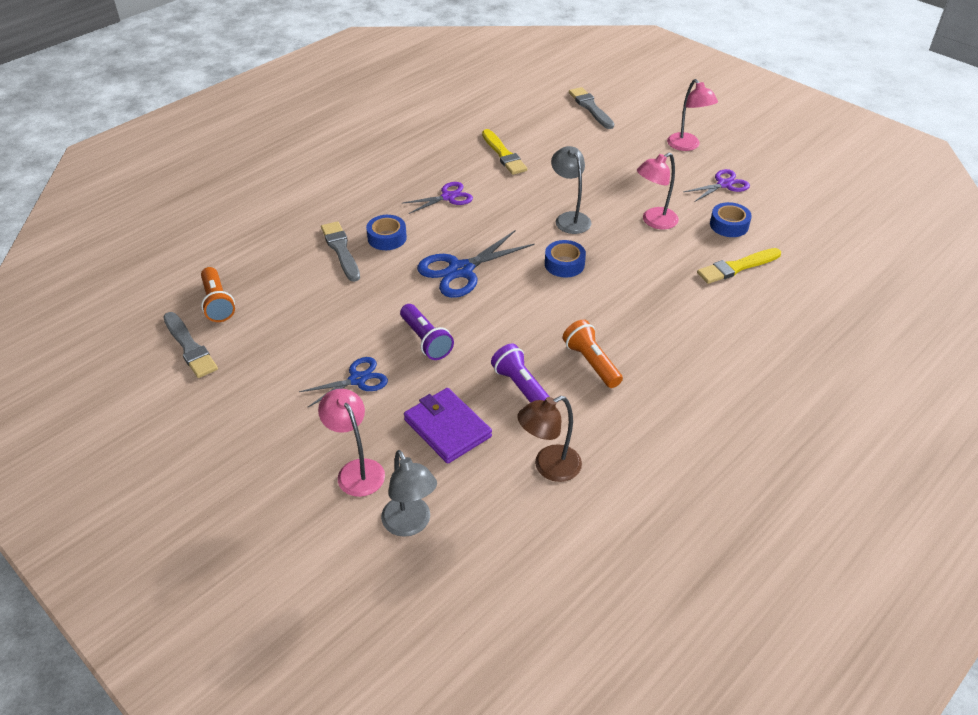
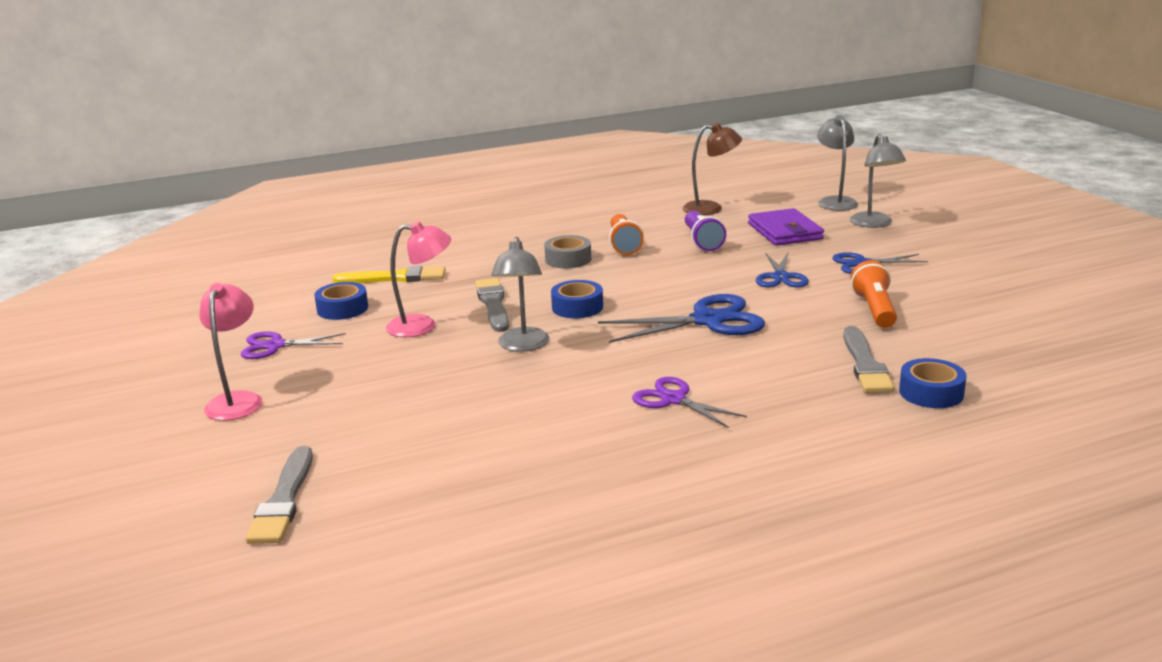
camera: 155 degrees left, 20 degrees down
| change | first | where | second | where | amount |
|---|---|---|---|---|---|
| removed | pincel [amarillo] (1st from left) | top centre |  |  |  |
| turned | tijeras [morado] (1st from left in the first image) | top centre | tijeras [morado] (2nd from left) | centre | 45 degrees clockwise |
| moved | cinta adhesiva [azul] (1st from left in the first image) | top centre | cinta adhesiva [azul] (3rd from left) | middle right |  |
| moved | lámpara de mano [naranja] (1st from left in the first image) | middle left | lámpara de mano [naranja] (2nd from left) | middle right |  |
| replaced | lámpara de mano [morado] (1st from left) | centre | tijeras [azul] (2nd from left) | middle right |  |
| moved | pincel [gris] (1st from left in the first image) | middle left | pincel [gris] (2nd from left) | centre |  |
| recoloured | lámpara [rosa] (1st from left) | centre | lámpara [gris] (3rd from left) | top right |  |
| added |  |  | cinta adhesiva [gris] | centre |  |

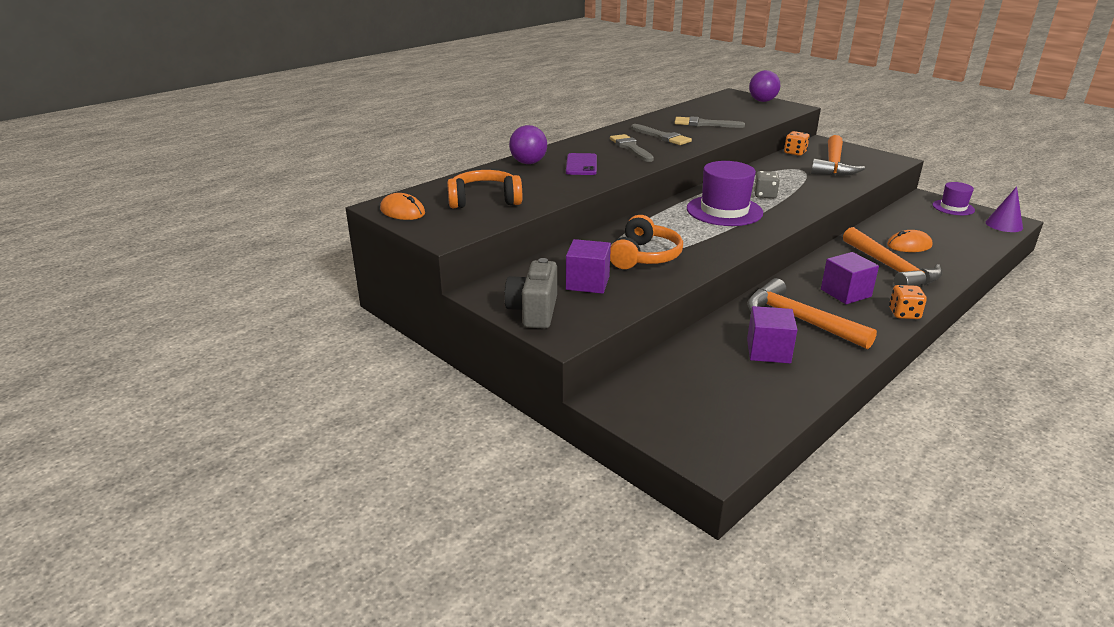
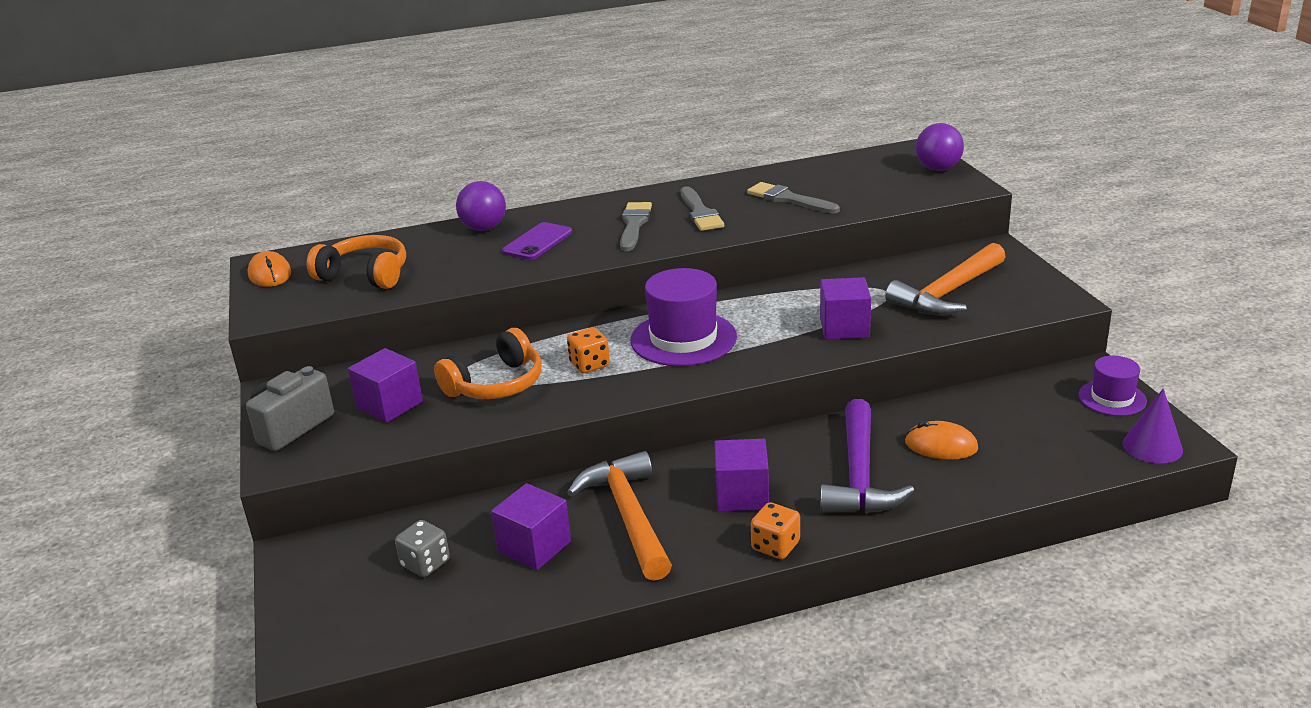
camera: 30 degrees right, 0 degrees up
| change | first | where | second | where | amount |
|---|---|---|---|---|---|
| moved | dado [naranja] (1st from left) | top right |  | centre |  |
| moved | dado [gris] | top right |  | bottom left |  |
| recoloured | martillo [naranja] (3rd from left) | middle right | martillo [morado] | centre |  |
| added |  |  | cubo [morado] (4th from left) | centre |  |

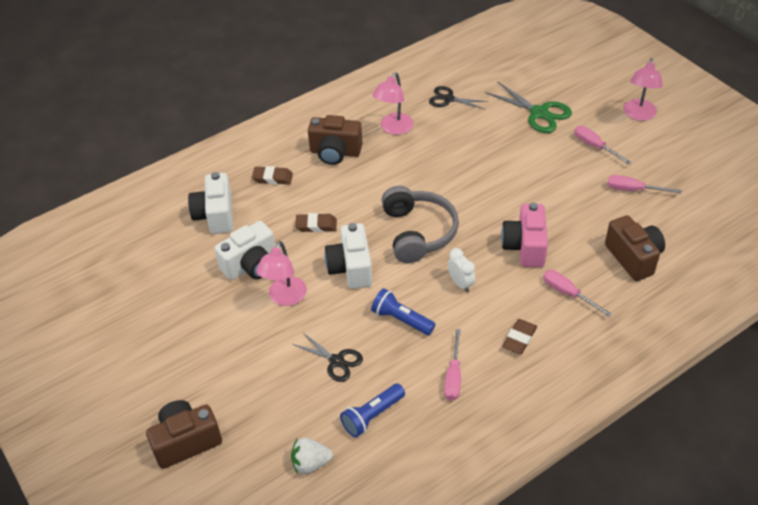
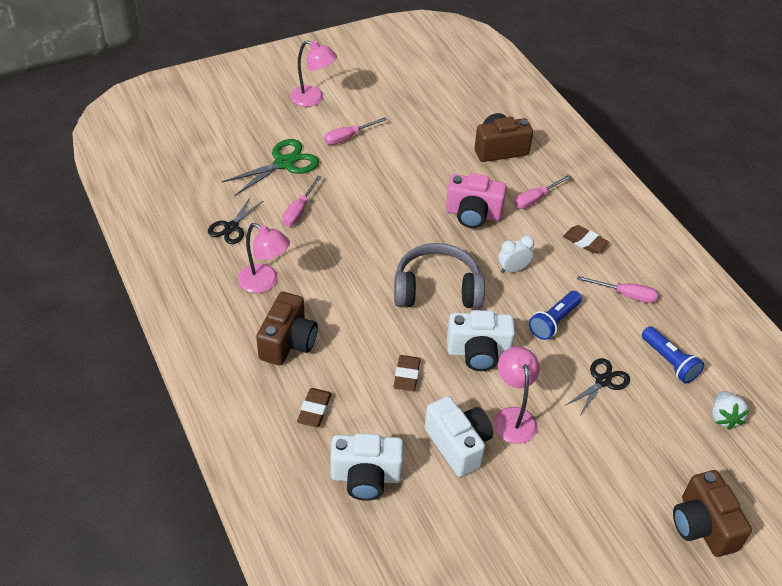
camera: 85 degrees left, 0 degrees up
| change | first | where | second | where | amount |
|---|---|---|---|---|---|
| moved | destornillador [rosa] (4th from left in the first image) | middle right | destornillador [rosa] (1st from left) | centre |  |
| turned | lámpara [rosa] (1st from left in the first image) | centre | lámpara [rosa] (3rd from left) | bottom centre | 120 degrees counterclockwise |

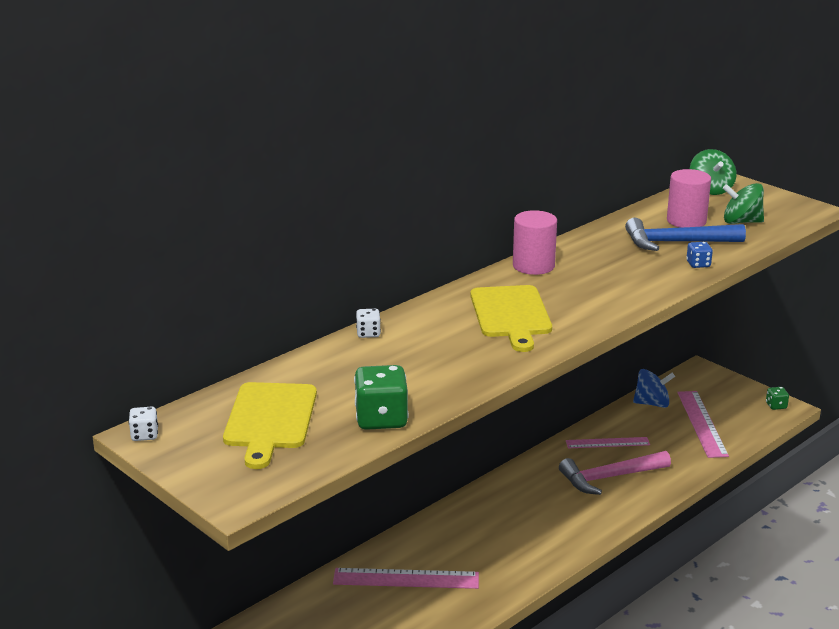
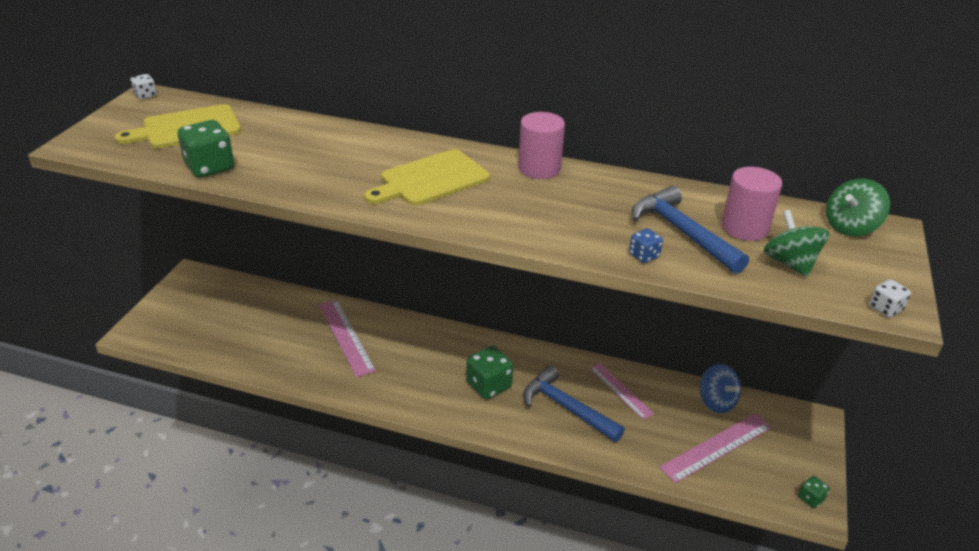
camera: 60 degrees right, 10 degrees up
| change | first | where | second | where | amount |
|---|---|---|---|---|---|
| moved | dado [blanco] (2nd from left) | centre |  | middle right |  |
| recoloured | martillo [rosa] | bottom right | martillo [azul] (1st from left) | bottom centre |  |
| added |  |  | dado [verde] (2nd from left) | bottom centre |  |

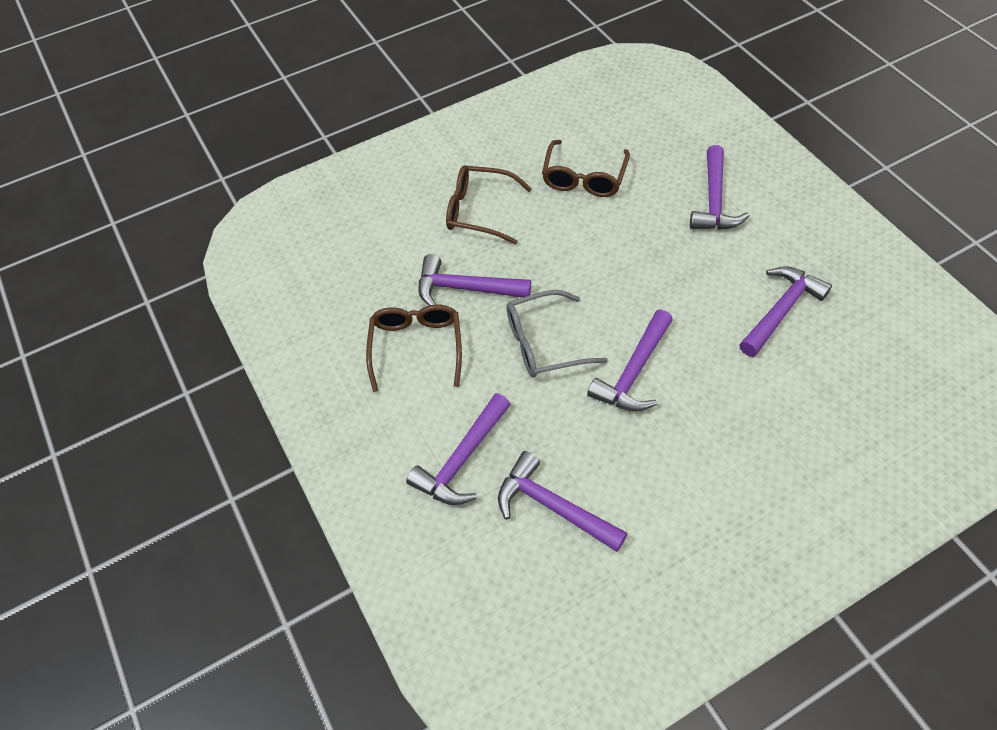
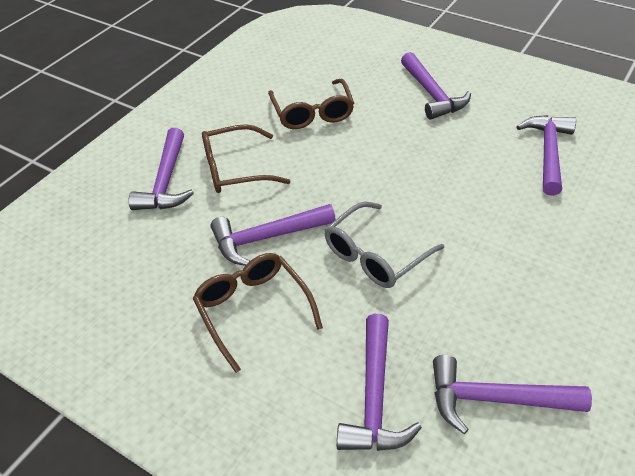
camera: 30 degrees left, 10 degrees down
| change | first | where | second | where | amount |
|---|---|---|---|---|---|
| moved | martillo [morado] (4th from left in the first image) | centre | martillo [morado] (1st from left) | middle left |  |

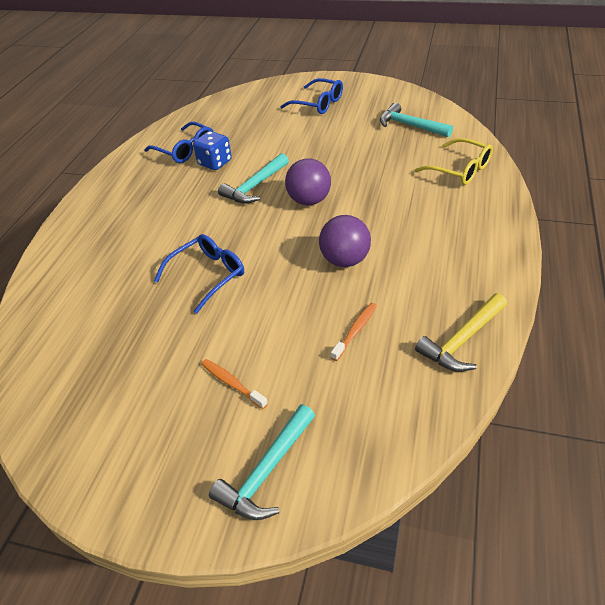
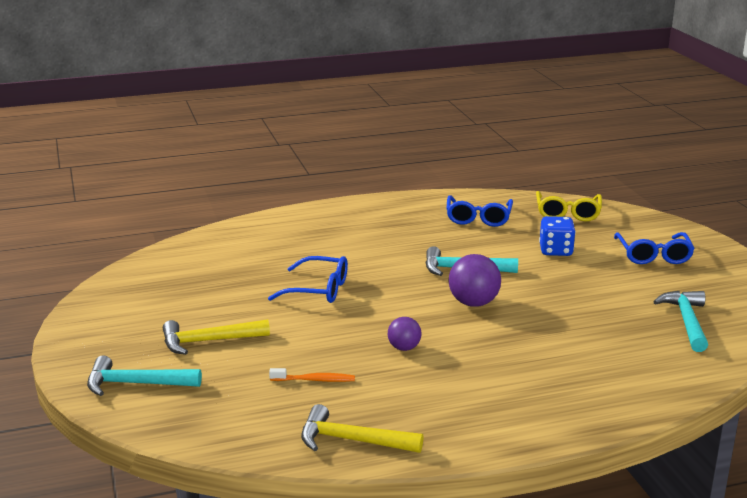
camera: 55 degrees right, 20 degrees down
| change | first | where | second | where | amount |
|---|---|---|---|---|---|
| moved | dado [azul] | top centre |  | middle right |  |
| moved | gafas [amarillo] | top right |  | middle right |  |
| resized | pelota [morado] (2nd from left in the first image) | centre | pelota [morado] (1st from left) | bottom centre | x0.60 |
| replaced | cepillo de dientes [naranja] (1st from left) | centre | martillo [amarillo] (1st from left) | bottom left |  |

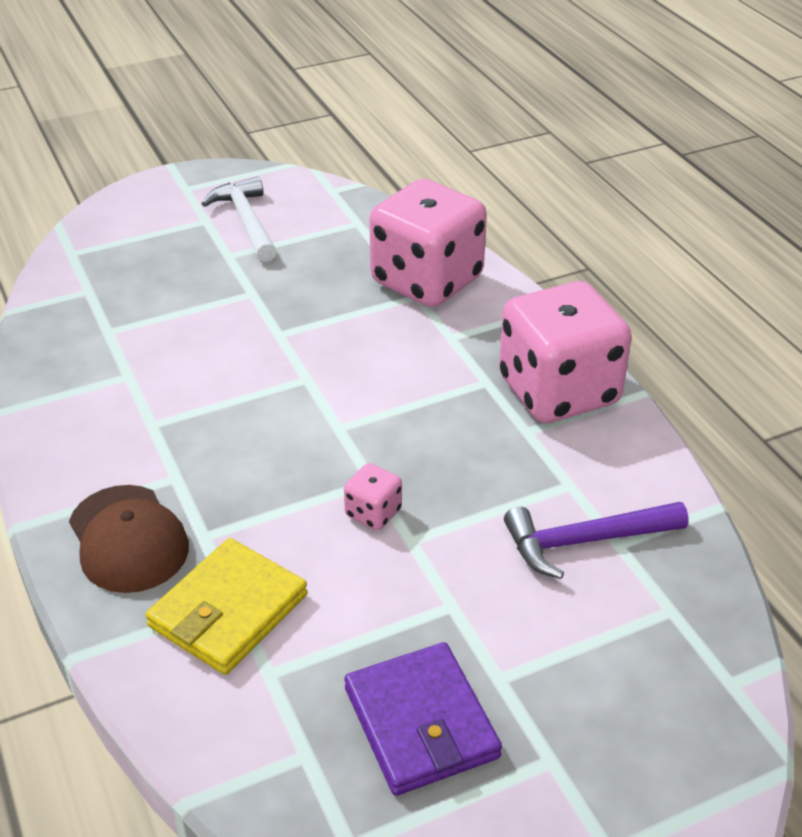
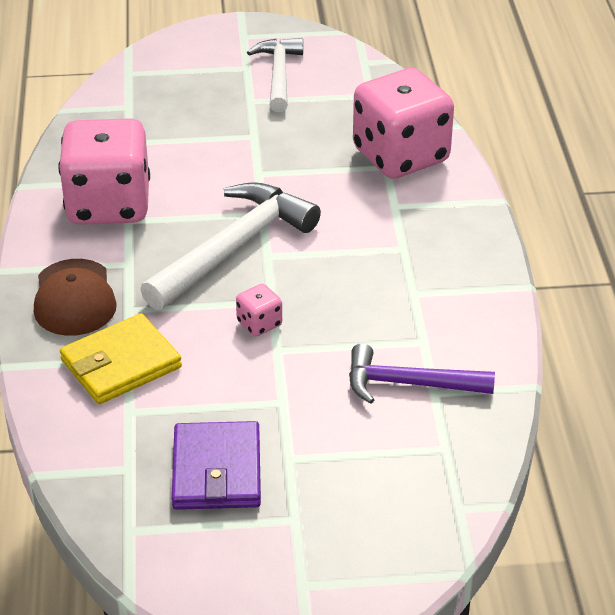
camera: 20 degrees right, 0 degrees up
| change | first | where | second | where | amount |
|---|---|---|---|---|---|
| moved | dado [rosa] (3rd from left in the first image) | middle right | dado [rosa] (1st from left) | top left |  |
| added |  |  | martillo [blanco] (1st from left) | centre |  |

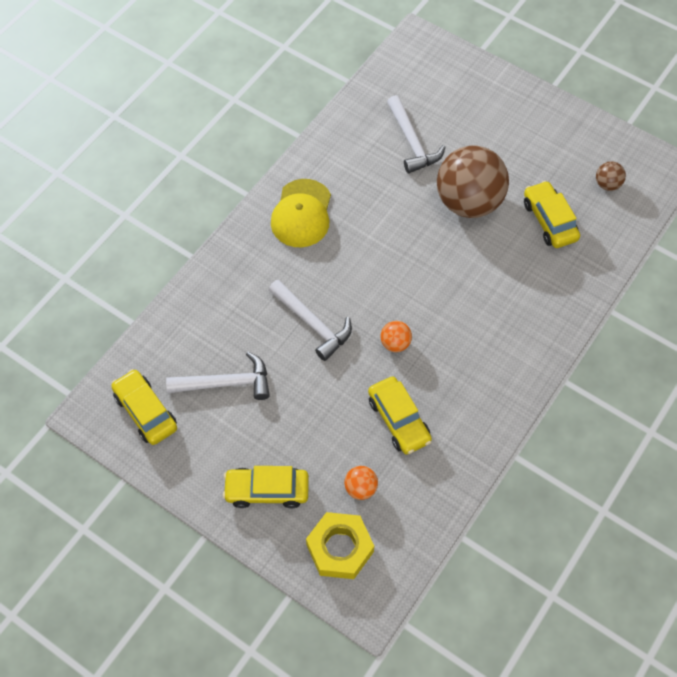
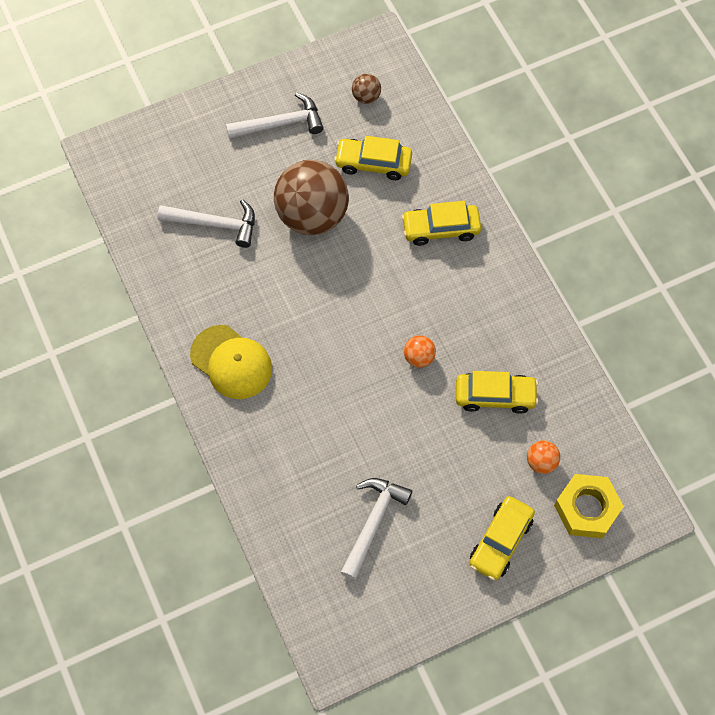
camera: 60 degrees left, 5 degrees up
| change | first | where | second | where | amount |
|---|---|---|---|---|---|
| moved | martillo [blanco] (2nd from left) | centre |  | top centre |  |
| moved | coche [amarillo] (1st from left in the first image) | middle left | coche [amarillo] (2nd from left) | top centre |  |

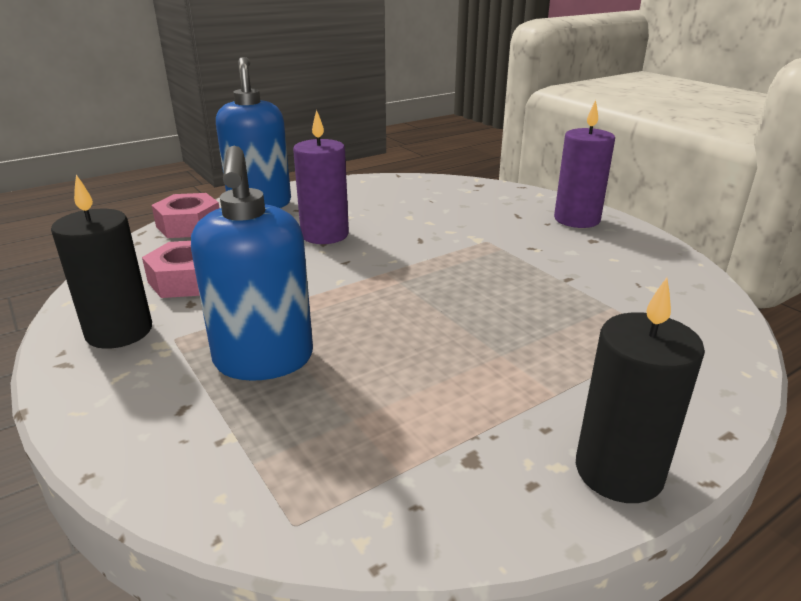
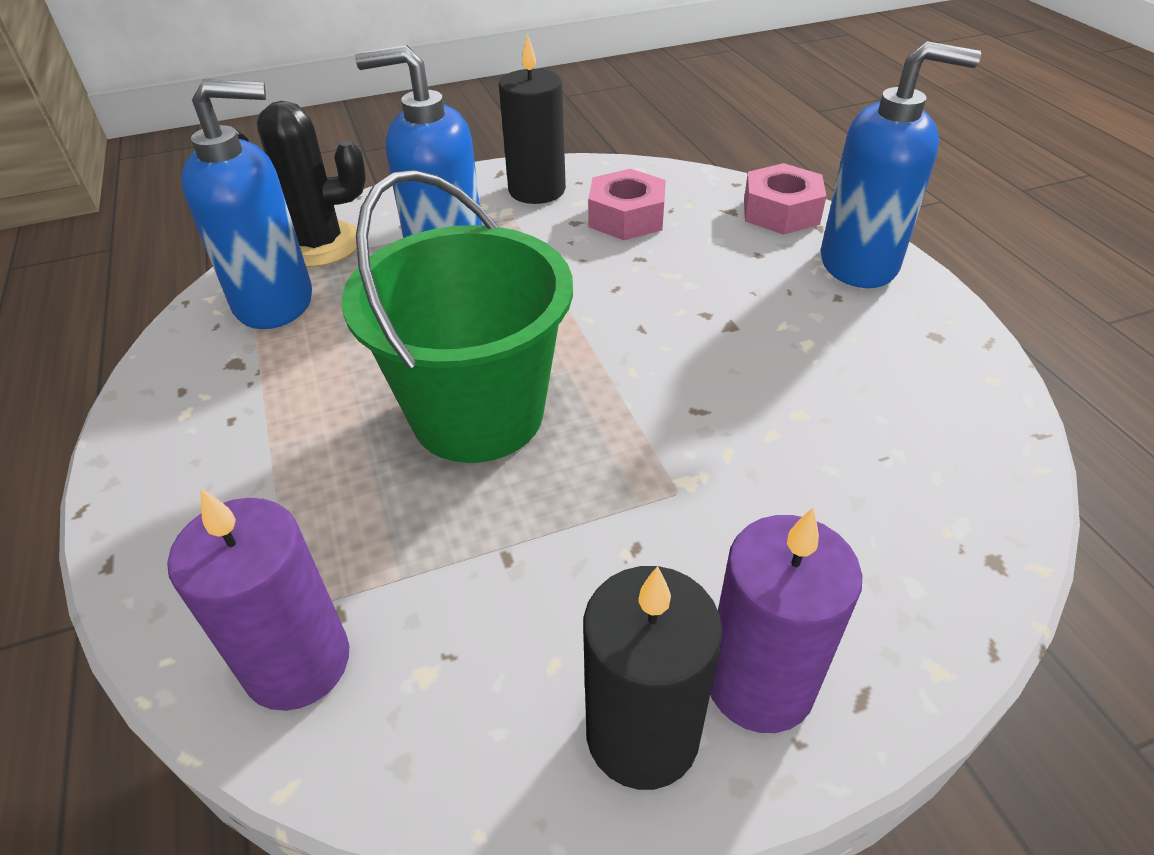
camera: 105 degrees right, 15 degrees up
| change | first | where | second | where | amount |
|---|---|---|---|---|---|
| moved | vela [morado] (1st from left) | top centre |  | bottom left |  |
| moved | vela [negro] (2nd from left) | middle right |  | bottom centre |  |
| added |  |  | dispensador de jabón [azul] (1st from left) | top left |  |
| added |  |  | cactus [negro] | top left |  |
| added |  |  | balde [verde] | centre |  |

